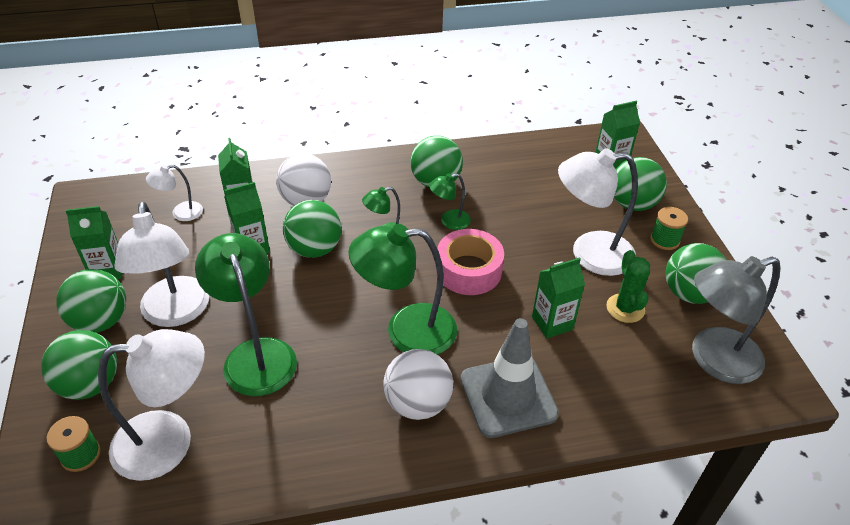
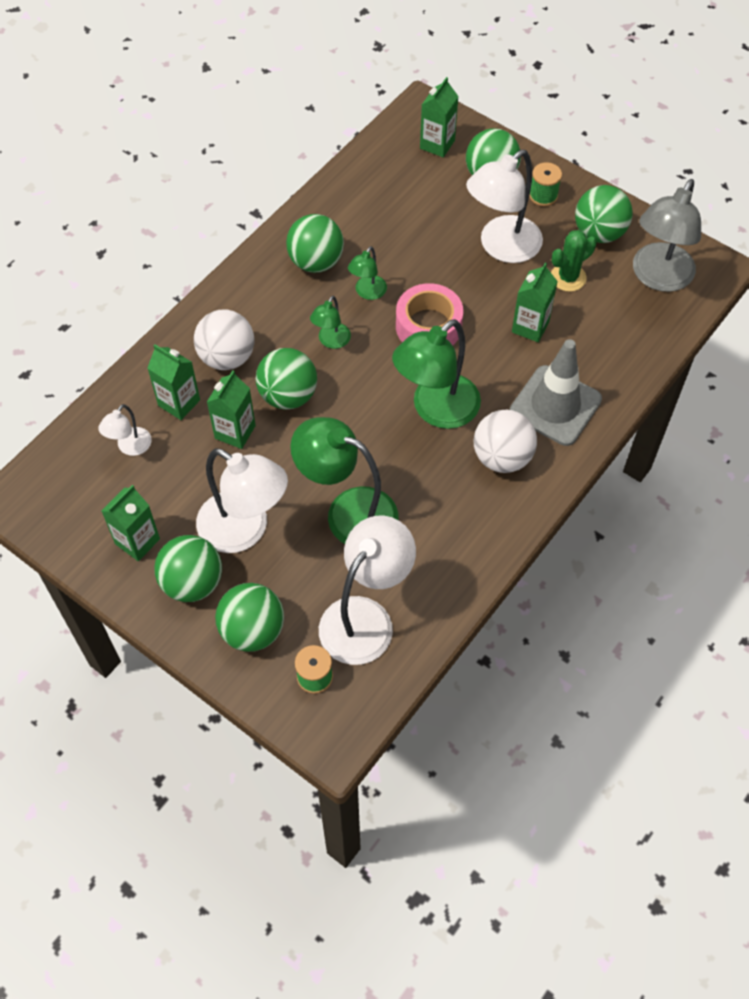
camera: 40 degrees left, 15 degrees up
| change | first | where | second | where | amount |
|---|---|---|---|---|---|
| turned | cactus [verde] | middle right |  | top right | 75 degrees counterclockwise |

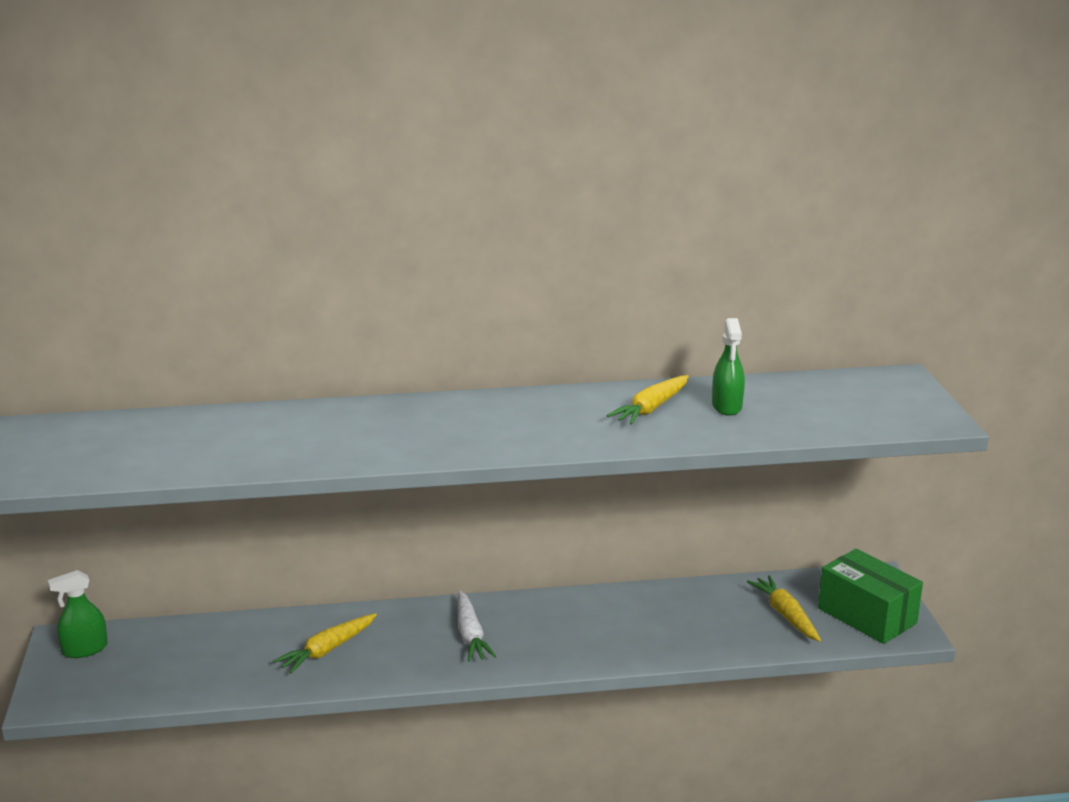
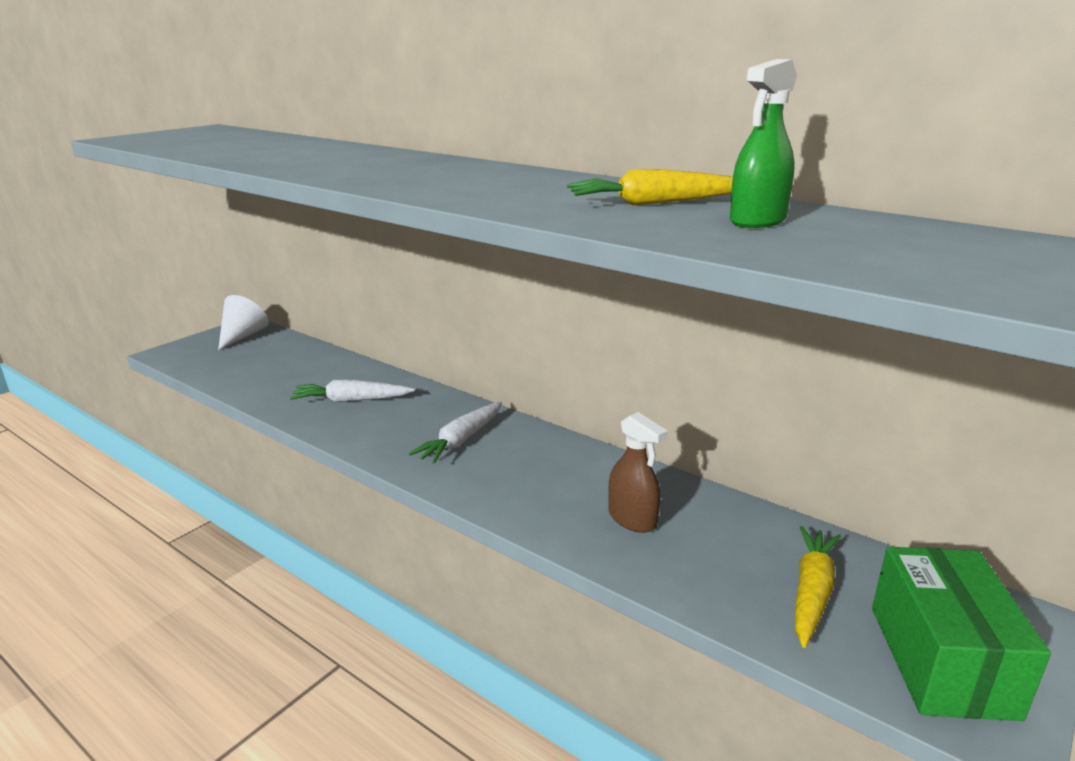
camera: 45 degrees right, 0 degrees up
| change | first | where | second | where | amount |
|---|---|---|---|---|---|
| replaced | pulverizador [verde] (1st from left) | bottom left | cono [blanco] | middle left |  |
| recoloured | zanahoria [amarillo] (1st from left) | bottom left | zanahoria [blanco] (1st from left) | middle left |  |
| added |  |  | pulverizador [marrón] | centre |  |

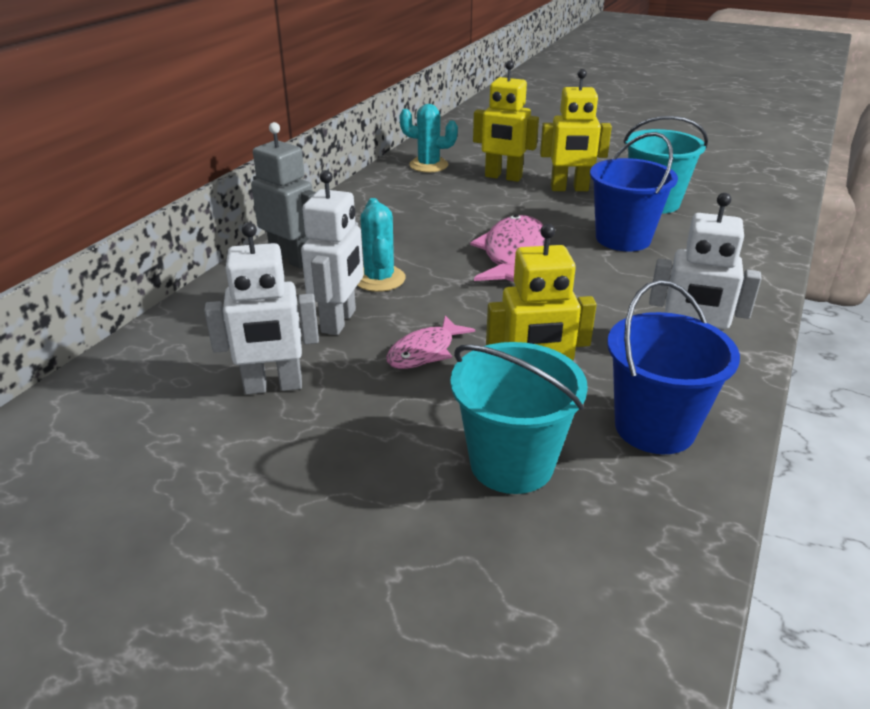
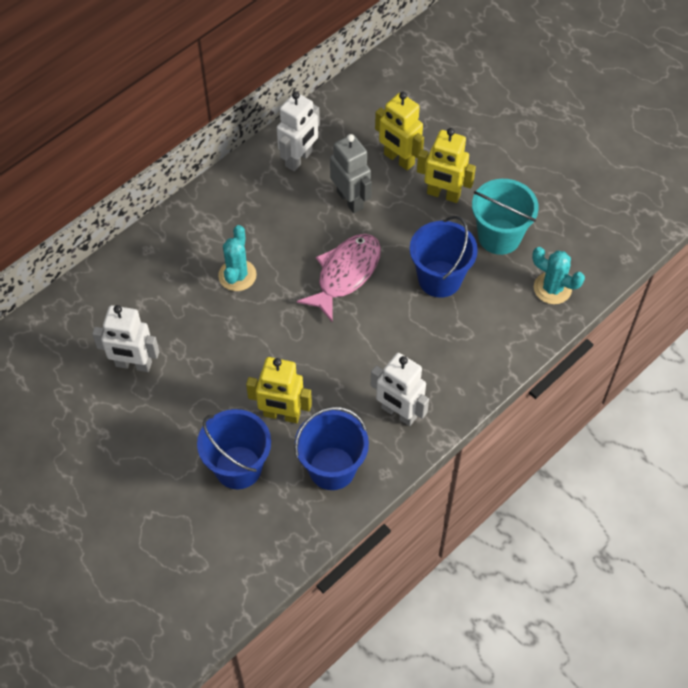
camera: 20 degrees right, 25 degrees up
| change | first | where | second | where | amount |
|---|---|---|---|---|---|
| moved | cactus [turquesa] (2nd from left) | top centre |  | middle right |  |
| moved | robot [gris] | top left |  | top centre |  |
| moved | robot [blanco] (2nd from left) | centre |  | top centre |  |
| removed | pez [rosa] (1st from left) | centre |  |  |  |
| recoloured | balde [turquesa] (1st from left) | centre | balde [azul] (1st from left) | centre |  |

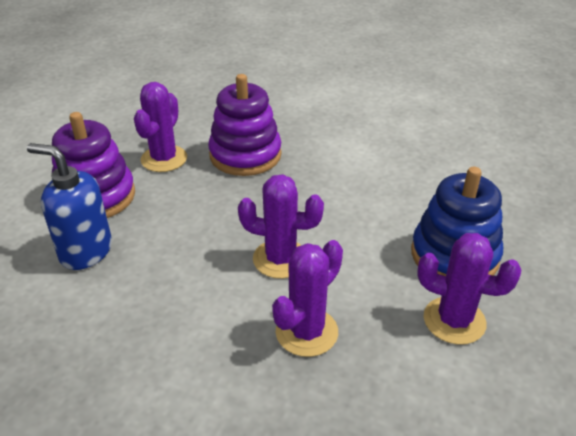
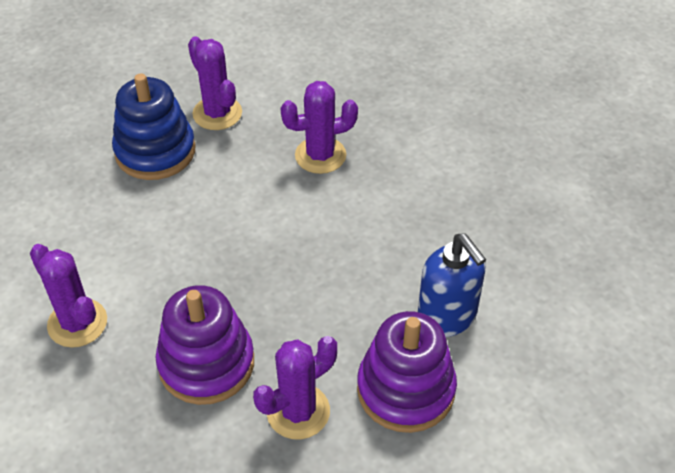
camera: 145 degrees left, 10 degrees up
| change | first | where | second | where | amount |
|---|---|---|---|---|---|
| moved | cactus [morado] (2nd from left in the first image) | centre | cactus [morado] (1st from left) | middle left |  |

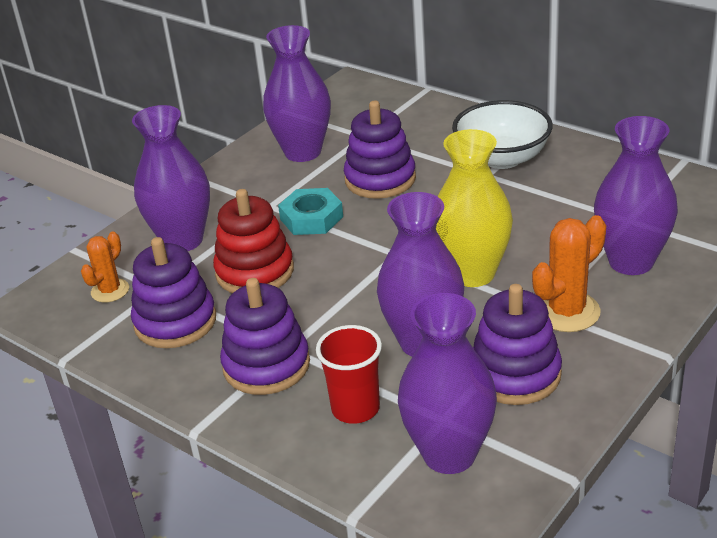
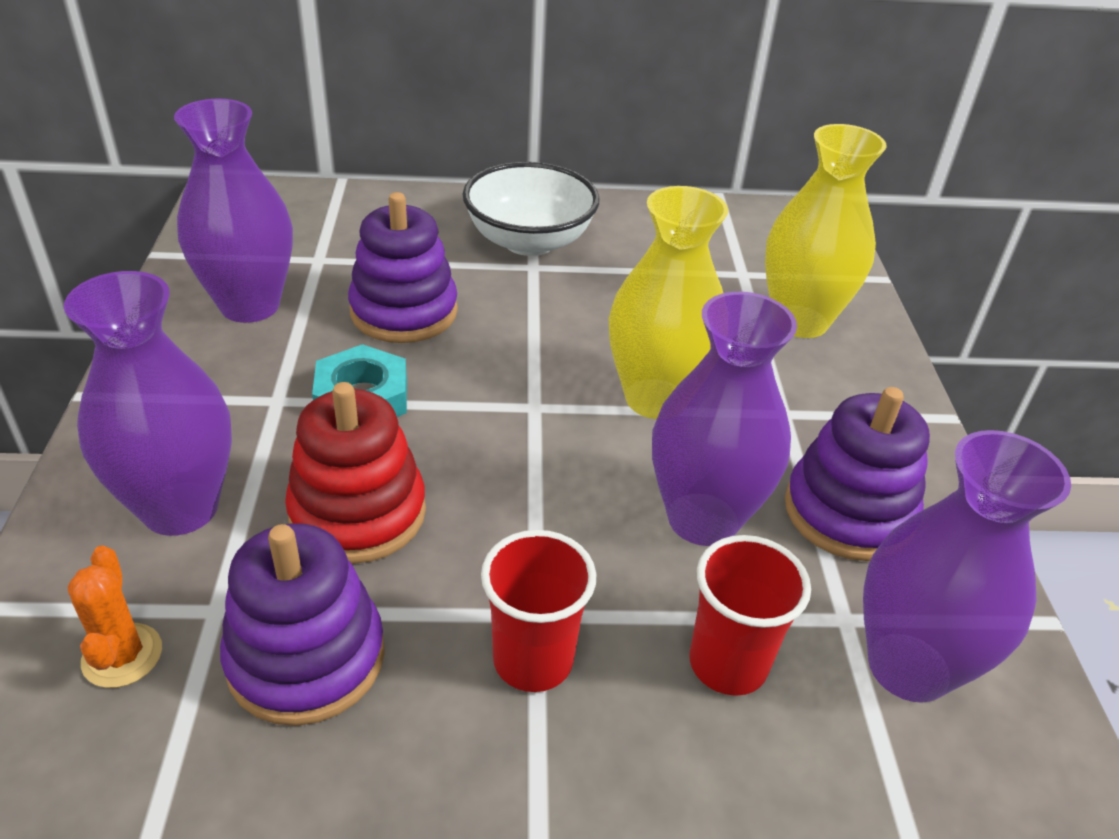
camera: 45 degrees left, 5 degrees up
| change | first | where | second | where | amount |
|---|---|---|---|---|---|
| recoloured | florero [morado] (5th from left) | middle right | florero [amarillo] (2nd from left) | top right |  |
| removed | cactus [naranja] (2nd from left) | middle right |  |  |  |
| replaced | juguete apilable [morado] (2nd from left) | centre | vaso [rojo] (1st from left) | bottom centre |  |

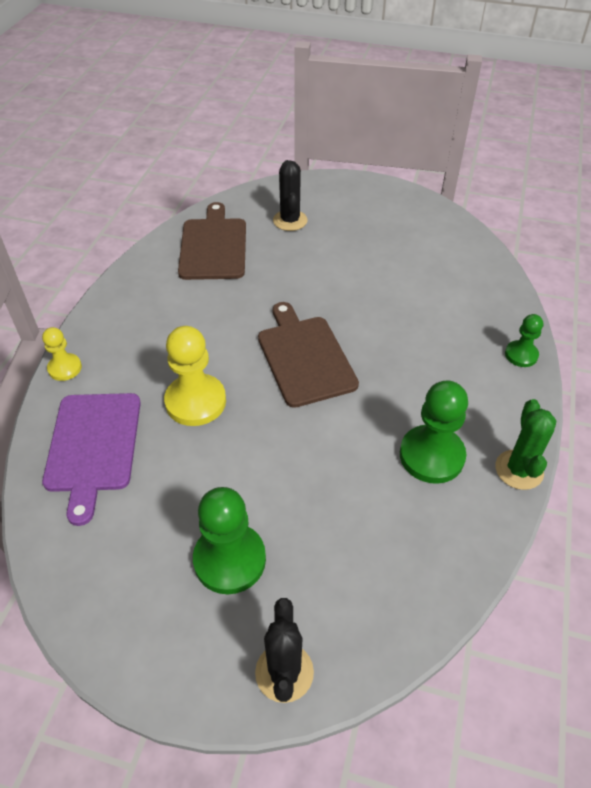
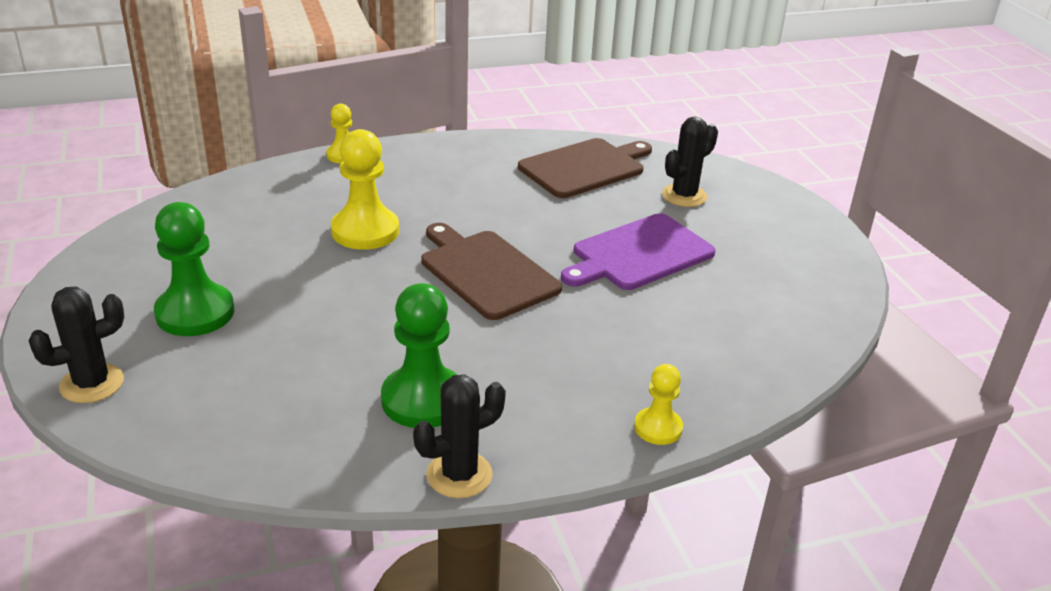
camera: 55 degrees right, 15 degrees down
| change | first | where | second | where | amount |
|---|---|---|---|---|---|
| turned | tabla de cortar [marrón] (2nd from left in the first image) | centre | tabla de cortar [marrón] (1st from left) | centre | 75 degrees counterclockwise |
| recoloured | peón [verde] (3rd from left) | middle right | peón [amarillo] (3rd from left) | bottom centre |  |
| moved | tabla de cortar [morado] | middle left |  | centre |  |
| recoloured | cactus [verde] | middle right | cactus [negro] (2nd from left) | bottom centre |  |

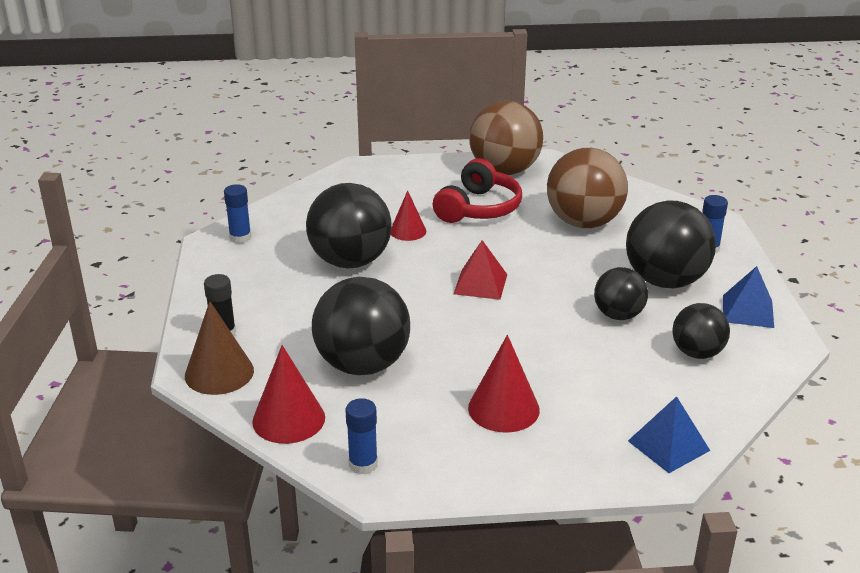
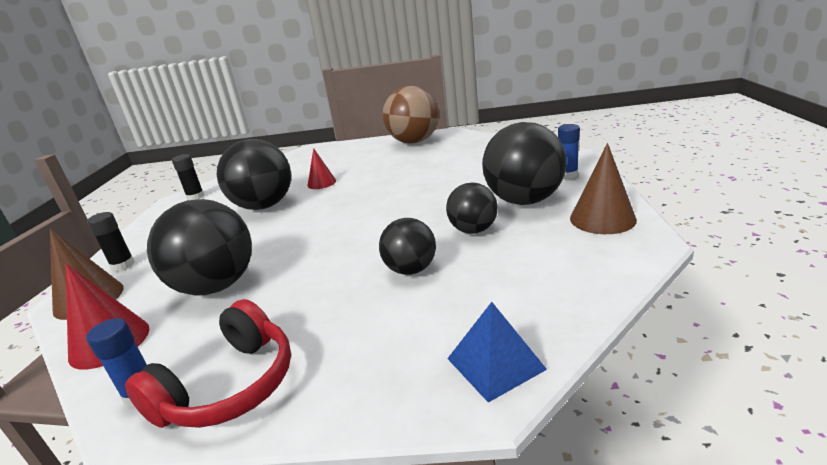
camera: 10 degrees right, 5 degrees down
| change | first | where | second | where | amount |
|---|---|---|---|---|---|
| removed | pelota [marrón] (2nd from left) | top right |  |  |  |
| moved | auriculares [rojo] | top centre |  | bottom left |  |
| recoloured | barra de pegamento [azul] (1st from left) | middle left | barra de pegamento [negro] (2nd from left) | middle left |  |
| removed | pirámide [rojo] | centre |  |  |  |
| replaced | pirámide [azul] (2nd from left) | middle right | cono [marrón] (2nd from left) | middle right |  |
| moved | pelota [negro] (5th from left in the first image) | middle right | pelota [negro] (3rd from left) | centre |  |
| removed | cono [rojo] (3rd from left) | bottom centre |  |  |  |

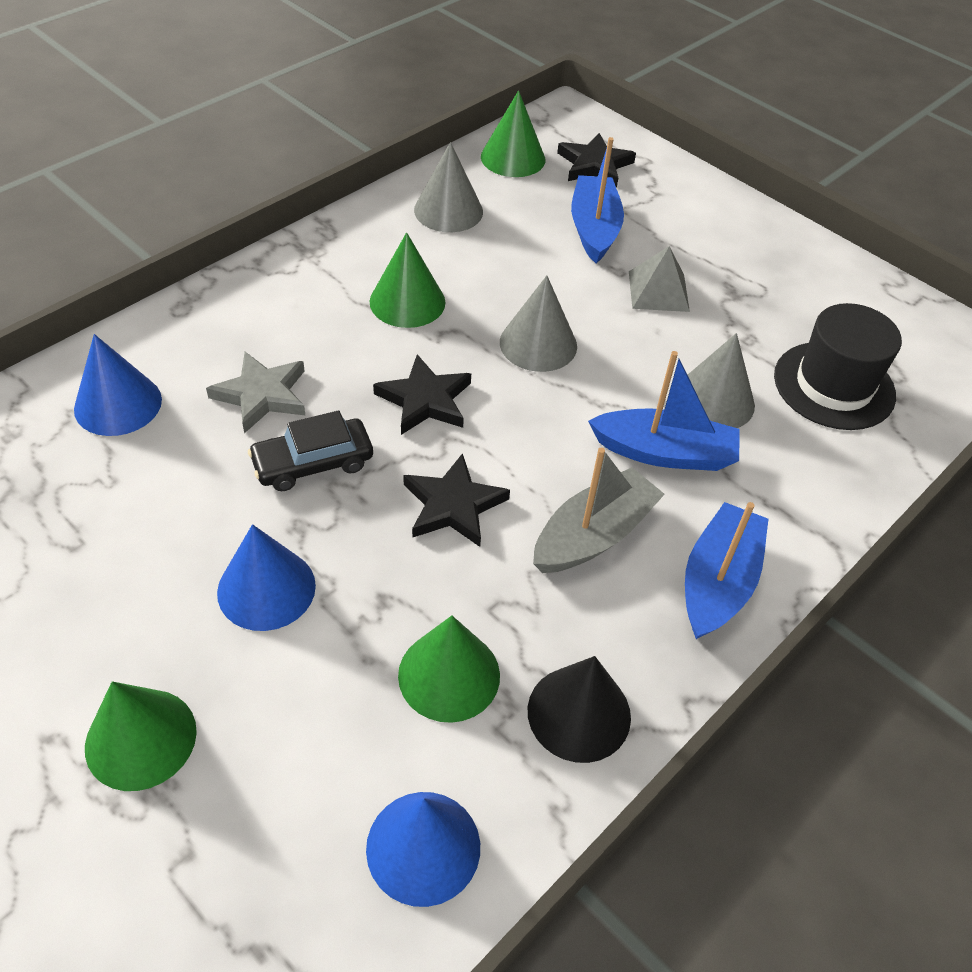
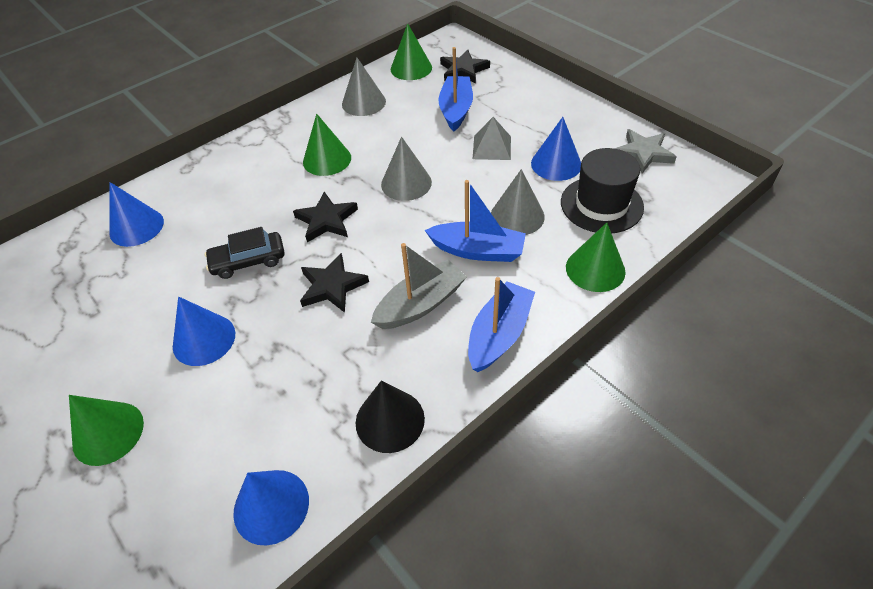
camera: 10 degrees right, 0 degrees up
| change | first | where | second | where | amount |
|---|---|---|---|---|---|
| moved | estrella [gris] | middle left |  | top right |  |
| moved | cono [verde] (3rd from left in the first image) | bottom centre | cono [verde] (4th from left) | middle right |  |
| added |  |  | cono [azul] (4th from left) | top centre |  |

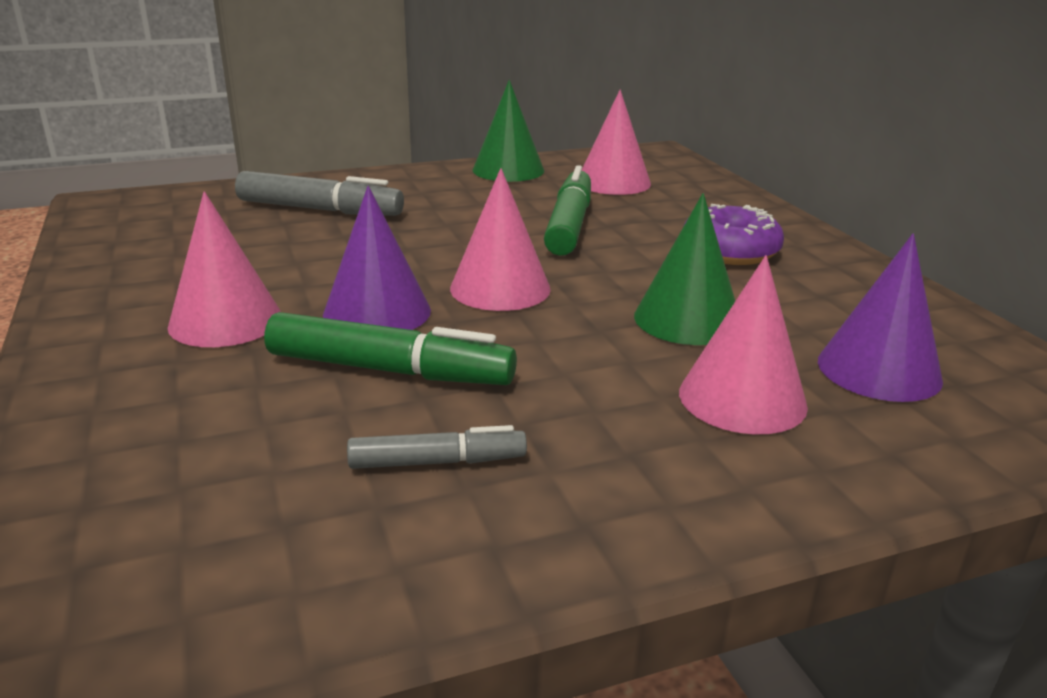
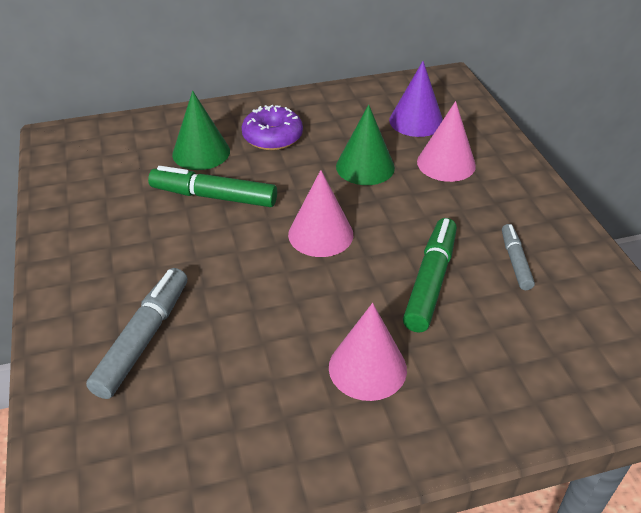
camera: 85 degrees left, 15 degrees up
| change | first | where | second | where | amount |
|---|---|---|---|---|---|
| moved | cono [verde] (1st from left) | top centre |  | top left |  |
| removed | cono [rosa] (3rd from left) | top centre |  |  |  |
| removed | cono [morado] (1st from left) | centre |  |  |  |

